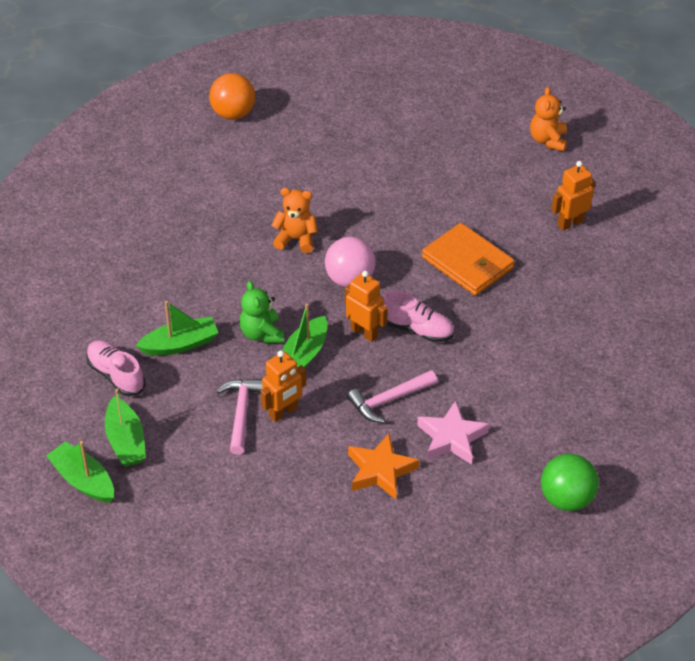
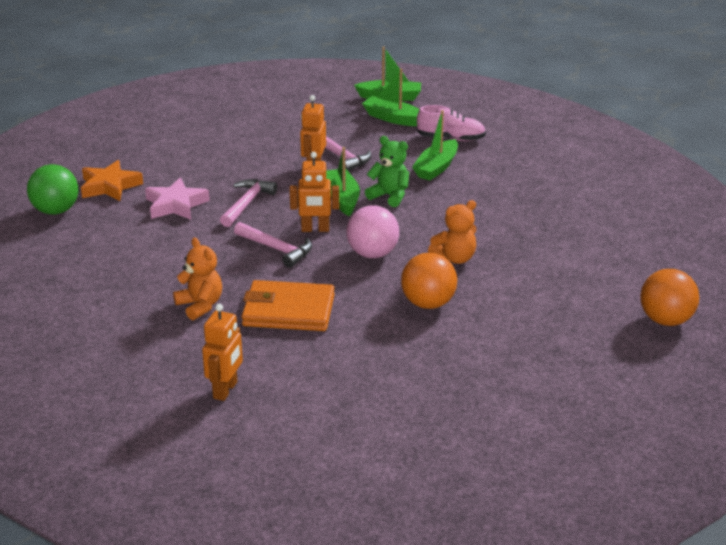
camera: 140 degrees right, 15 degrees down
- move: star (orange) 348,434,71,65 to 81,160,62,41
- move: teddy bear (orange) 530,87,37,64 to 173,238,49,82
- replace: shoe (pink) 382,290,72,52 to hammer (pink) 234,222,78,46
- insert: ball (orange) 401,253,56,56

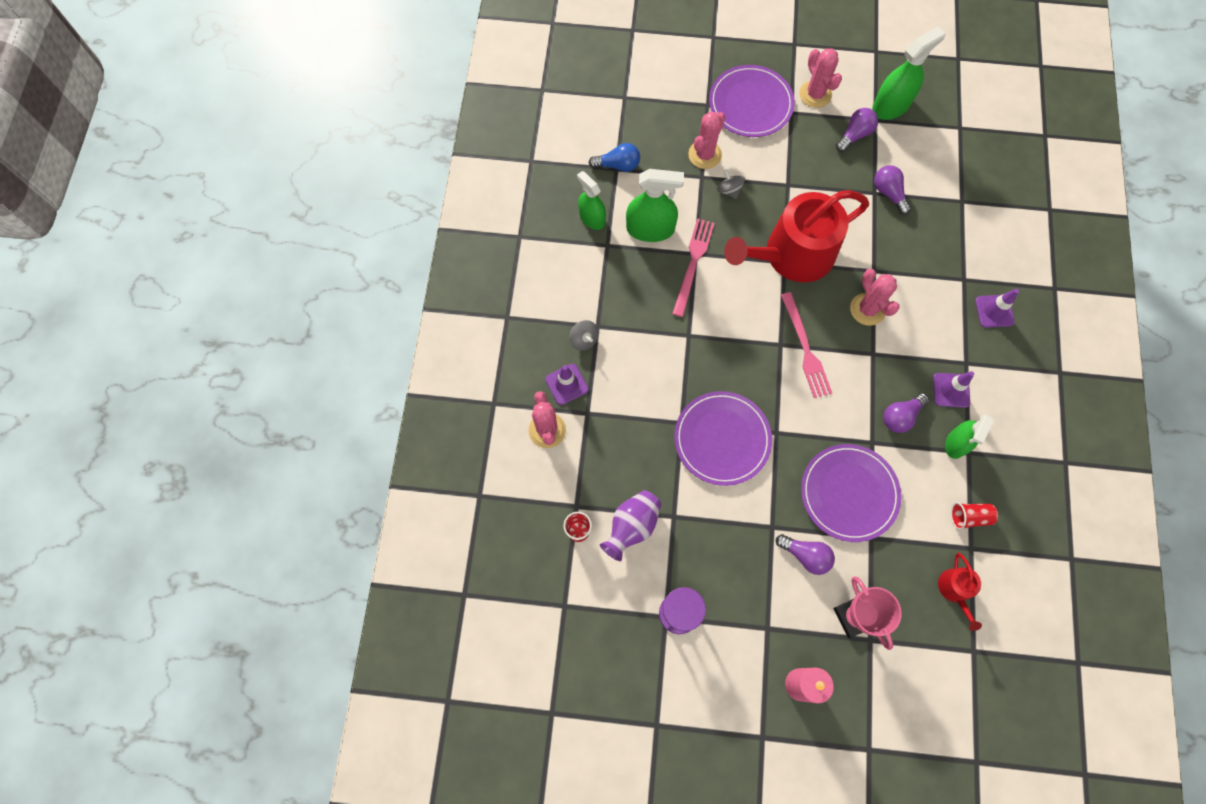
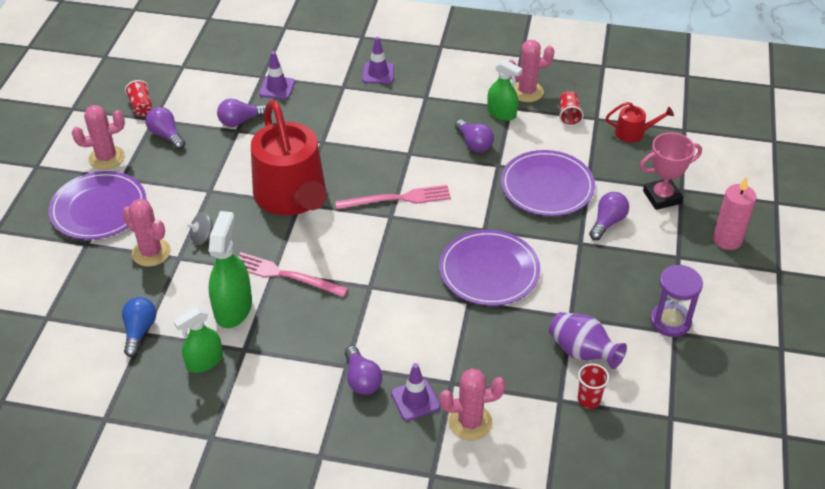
camera: 85 degrees left, 25 degrees down
- replace: spray bottle (green) 872,26,74,94 to cup (red) 125,80,27,36
- move: traffic cone (purple) 933,371,41,37 to 259,51,36,48
- replace: spinning top (grey) 570,320,28,31 to light bulb (purple) 345,346,37,49
- move: cactus (pink) 850,269,50,57 to 509,40,46,62

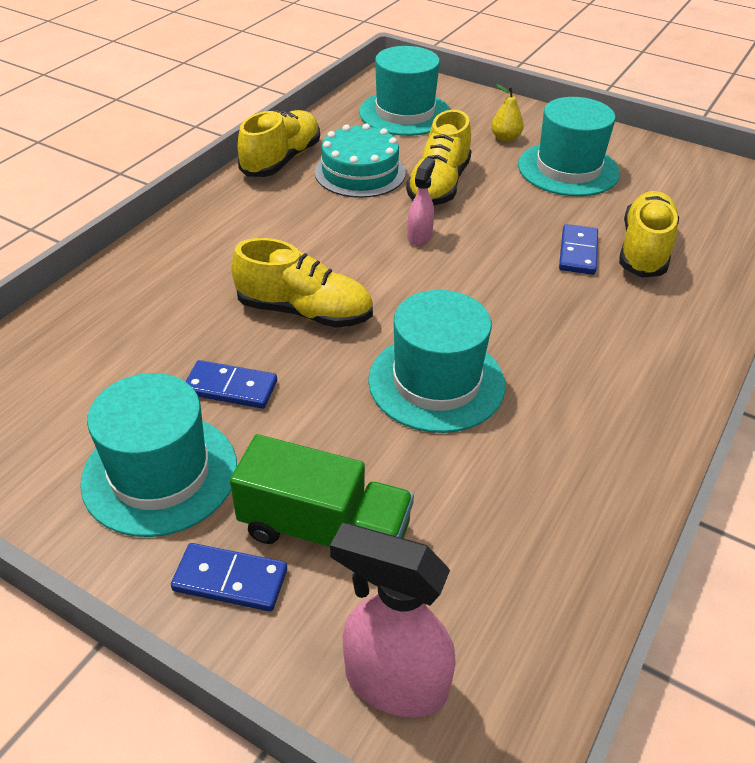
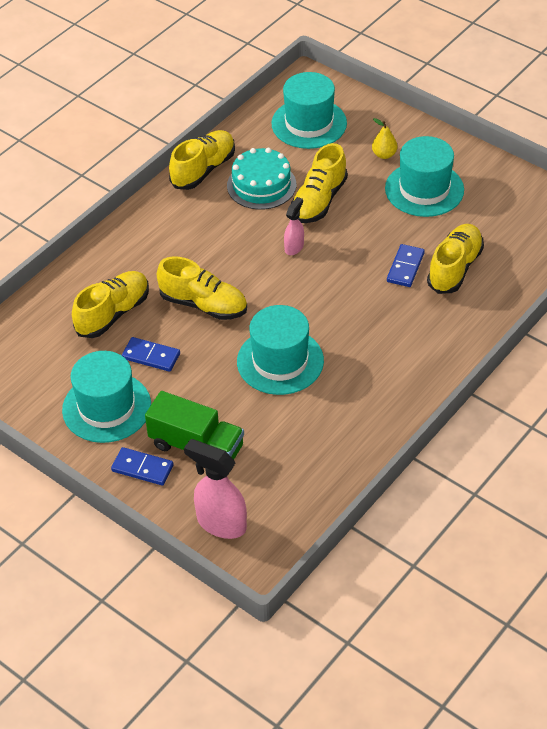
camera: 10 degrees right, 5 degrees up
- insert: shoe (yellow) 72,271,77,67

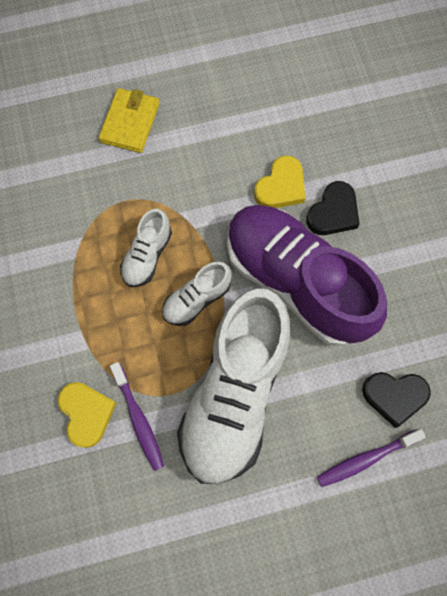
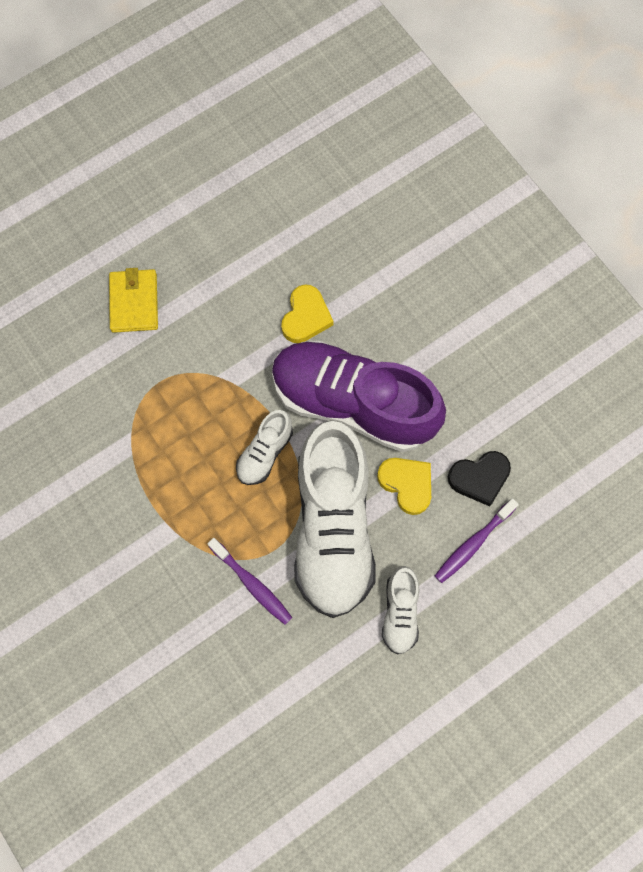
camera: 20 degrees left, 0 degrees up
- move: heart (yellow) 58,382,58,66 to 377,458,54,57
- move: shoe (white) 120,209,52,78 to 382,566,38,88
- delete: heart (black) 306,181,54,54

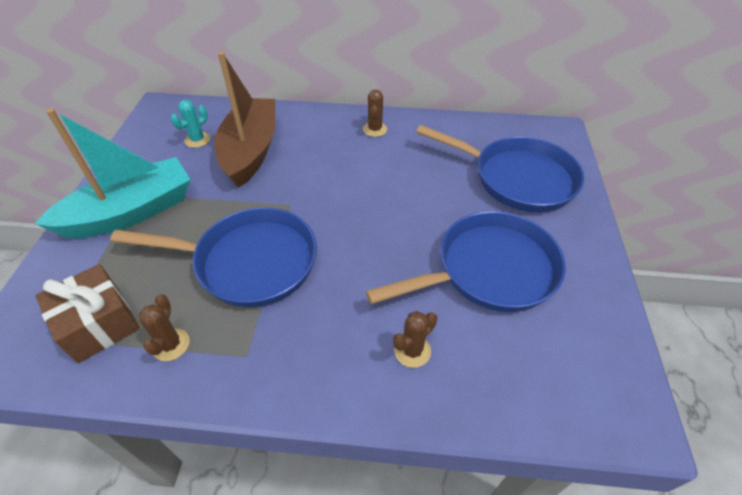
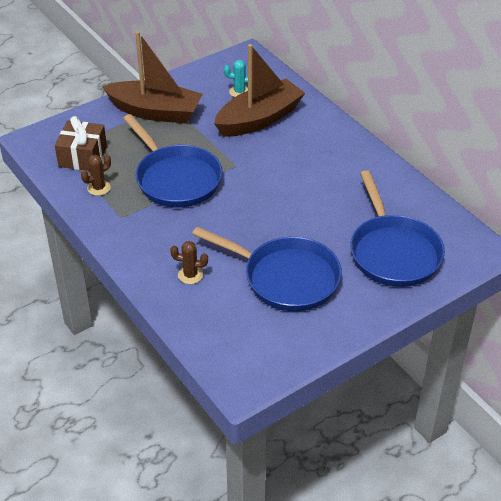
camera: 50 degrees right, 5 degrees down
- recolor: boat (turquoise) 35,108,156,131 to boat (brown) 102,31,101,93
- delete: cactus (brown) 363,90,24,47

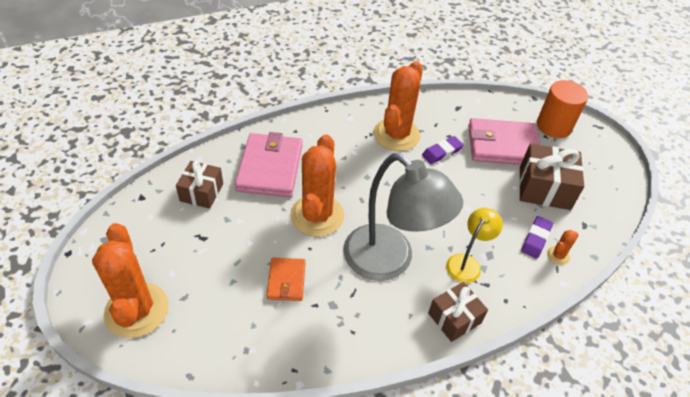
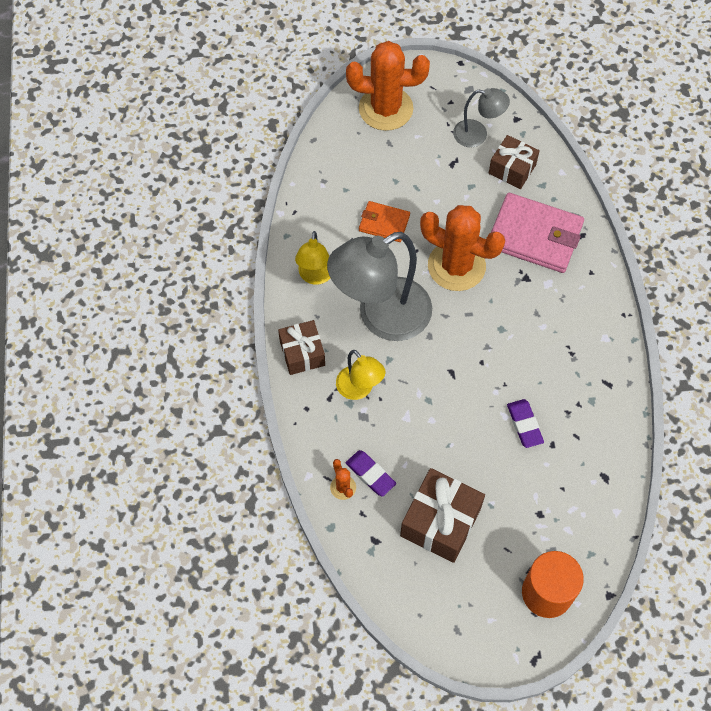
camera: 110 degrees right, 15 degrees up
- insert: lamp (yellow) 295,231,35,54
- insert: lamp (grey) 453,88,57,59
- delete: cactus (orange) 373,61,50,90
- delete: wallet (pink) 468,118,72,47

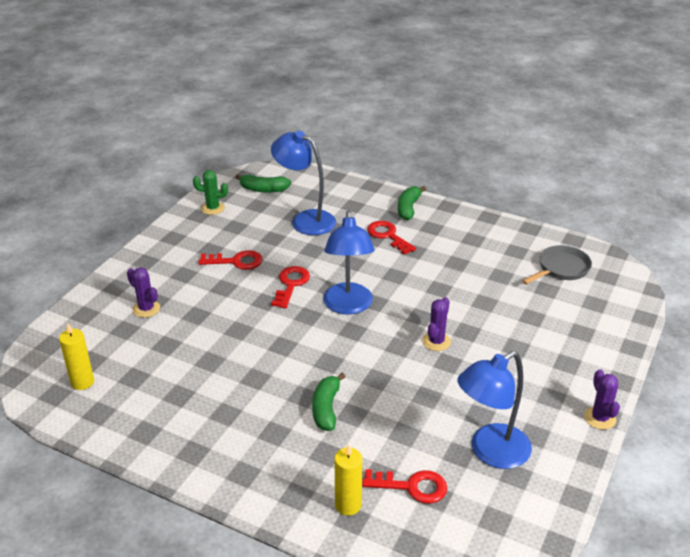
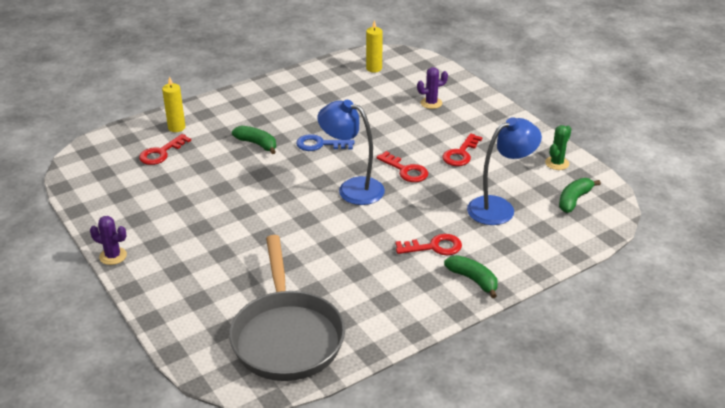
camera: 120 degrees right, 0 degrees up
- resize: pan (grey) 522,245,70,40 = 229,235,116,146 x1.91
- insert: key (blue) 296,134,58,17
- delete: cactus (purple) 422,297,29,54
- delete: lamp (blue) 457,351,75,118

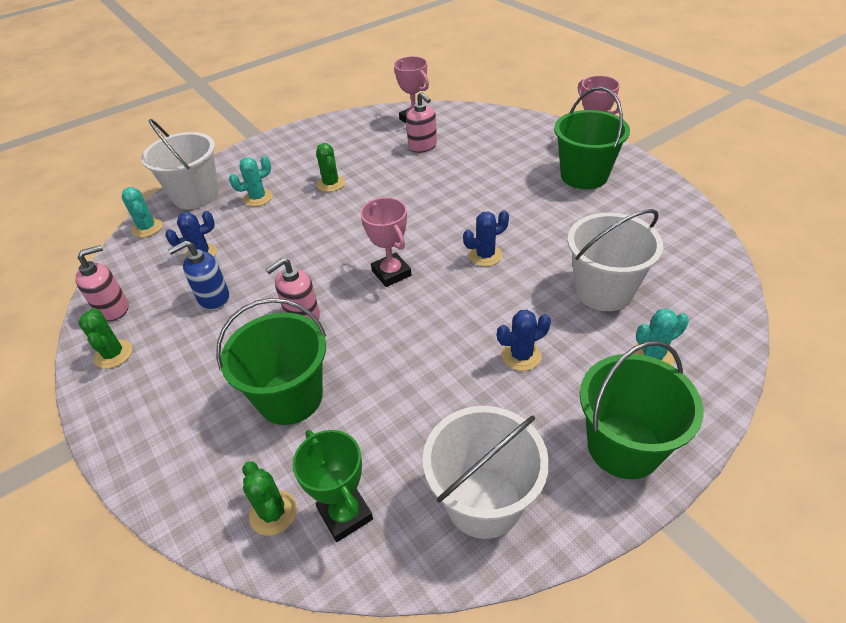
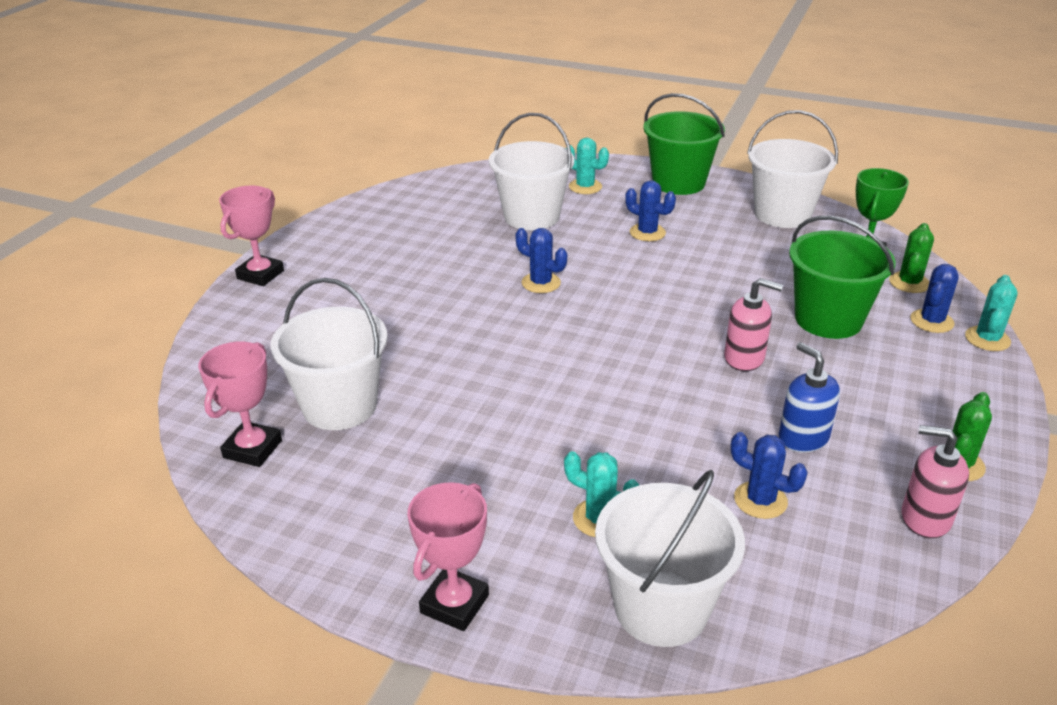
camera: 125 degrees left, 10 degrees down
- replace: soap dispenser (pink) 406,92,31,61 to bucket (white) 270,278,118,152
- move: trophy (pink) 360,197,51,90 to 408,482,81,149
- rotate: soap dispenser (blue) 168,240,61,70 = 778,342,62,111 150 degrees counterclockwise
- insert: cactus (blue) 910,264,49,69
- move: cactus (turquoise) 122,187,41,50 to 965,275,53,76
- delete: cactus (green) 316,143,29,49
- delete: bucket (green) 554,87,76,102

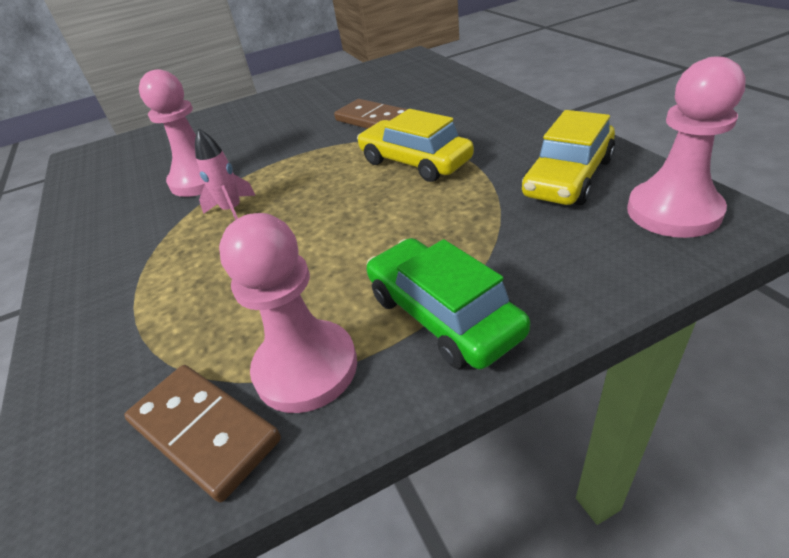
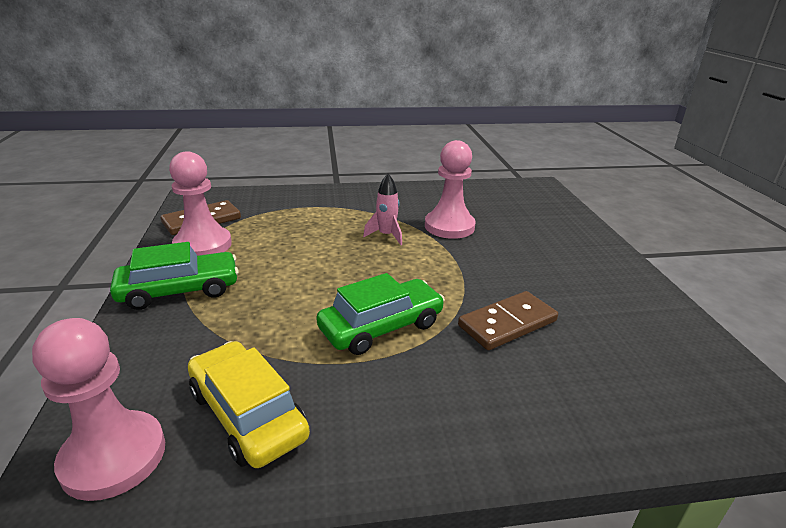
camera: 100 degrees right, 10 degrees down
- recolor: car (yellow) 357,109,117,73 to car (green) 316,273,129,82

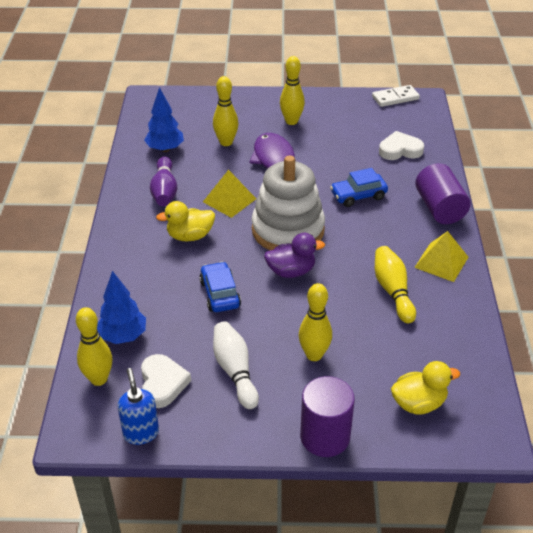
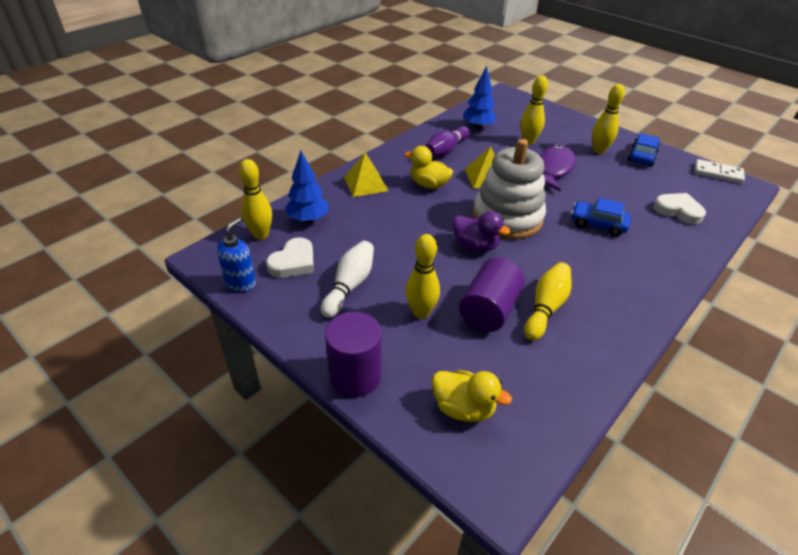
camera: 40 degrees right, 0 degrees up
- move: pyramid (yellow) 414,231,54,51 to 344,153,44,44
- move: cylinder (purple) 415,163,56,61 to 459,258,66,74
- move: car (blue) 199,262,42,50 to 628,133,32,33

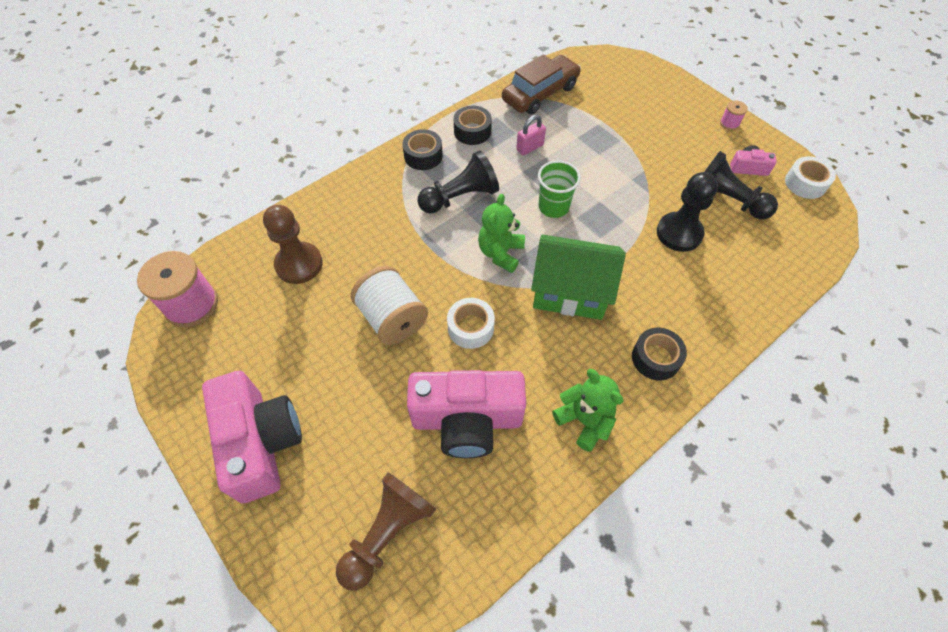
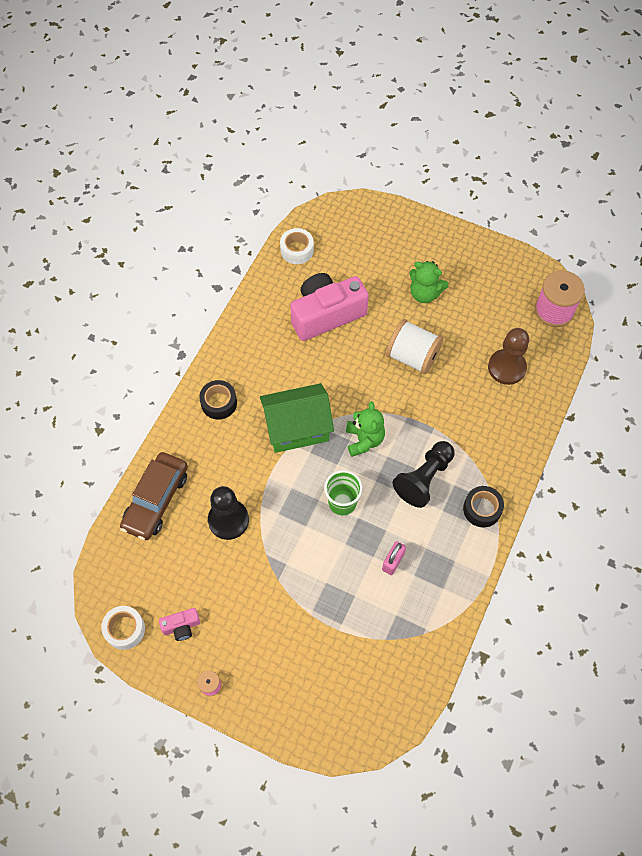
camera: 155 degrees right, 5 degrees up
- move: car (brown) 502,54,79,61 to 120,452,68,88
- move: tape (white) 447,298,48,51 to 280,228,34,36
- move: teddy bear (green) 552,369,71,83 to 409,261,40,42
- delete: camera (pink) 202,371,100,132
- delete: pawn (brown) 336,472,100,119
- delete: tape (black) 454,106,38,39
- delete: pawn (black) 704,151,74,68

